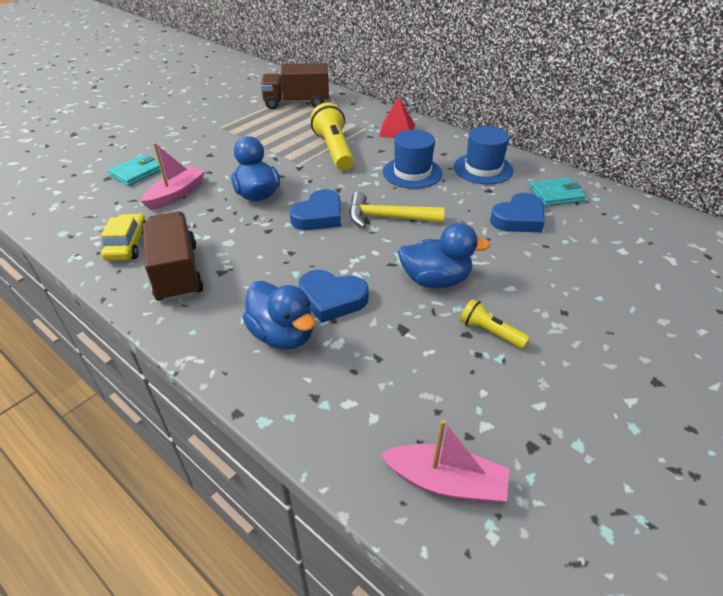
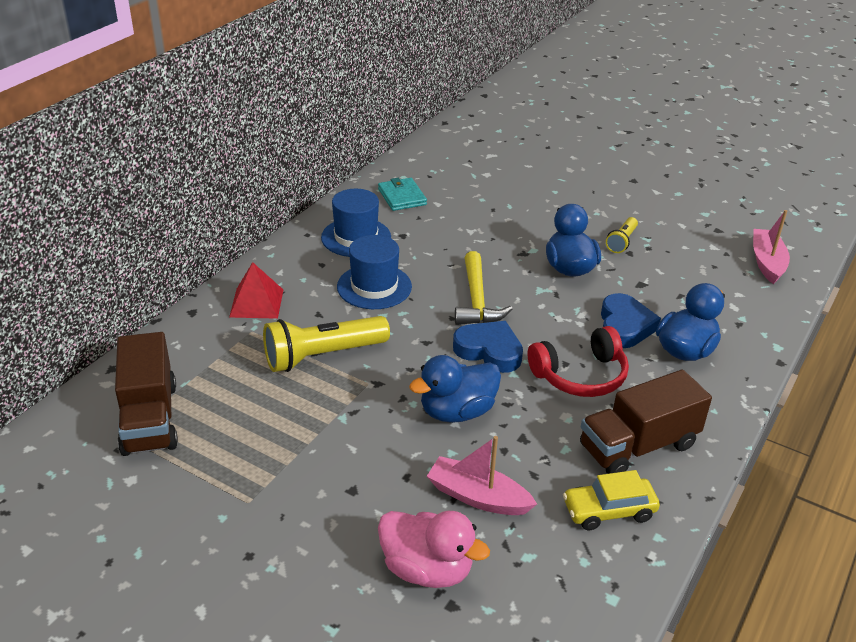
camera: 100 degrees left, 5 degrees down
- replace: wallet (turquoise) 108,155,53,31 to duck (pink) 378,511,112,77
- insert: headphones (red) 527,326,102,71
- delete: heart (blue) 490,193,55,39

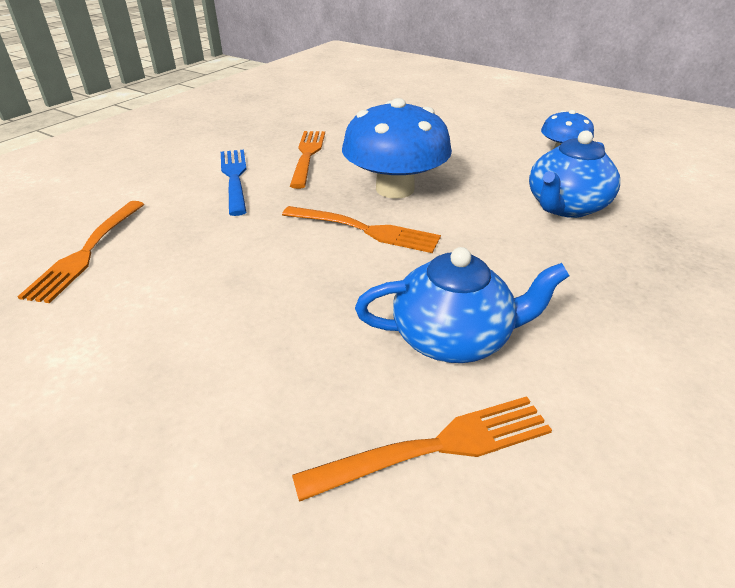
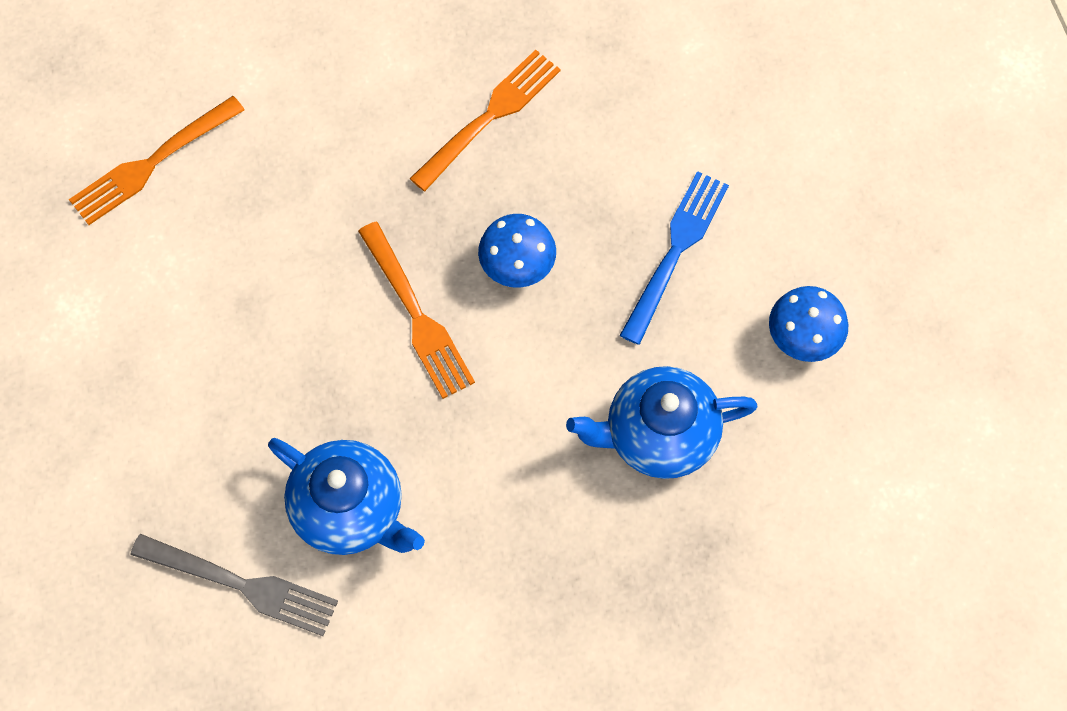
camera: 40 degrees right, 30 degrees up
- recolor: fork (orange) 292,396,260,106 to fork (grey) 130,534,208,102
- resize: mushroom (blue) 342,98,110,101 = 478,214,78,74 x0.54
- move: fork (blue) 221,150,25,66 to 619,171,110,174

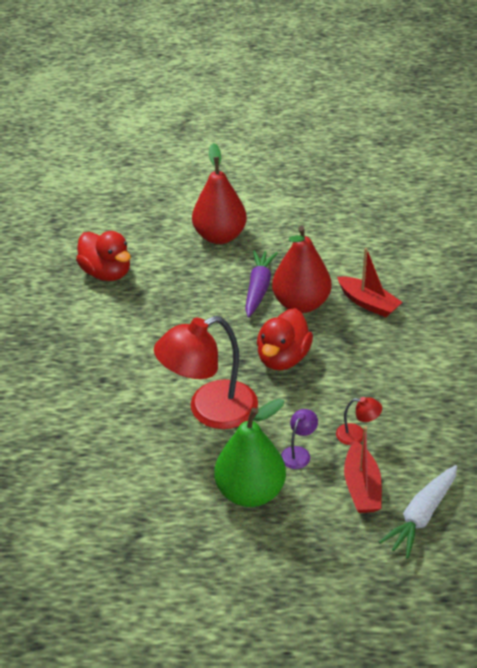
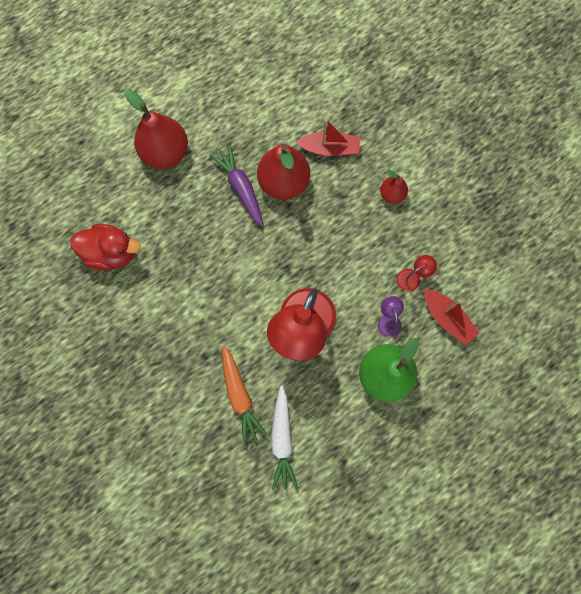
camera: 40 degrees left, 35 degrees up
- insert: carrot (orange) 222,346,46,99
- move: carrot (white) 379,465,78,94 to 271,385,27,105
- insert: pear (red) 380,170,28,34
- delete: duck (red) 257,308,56,63

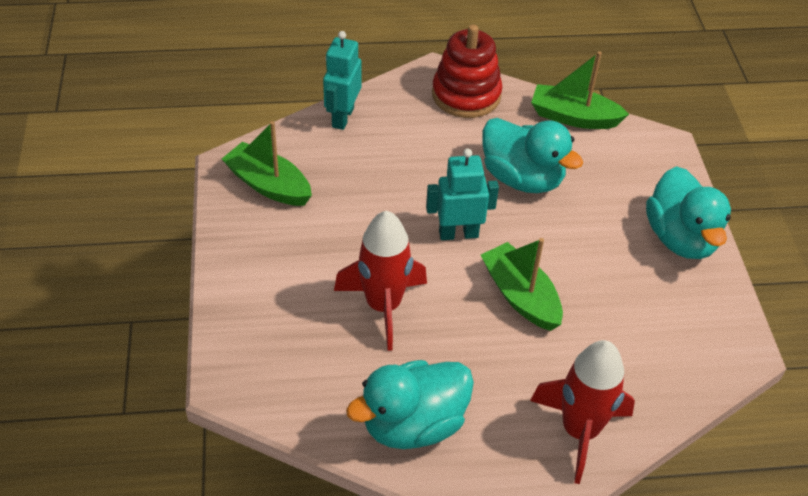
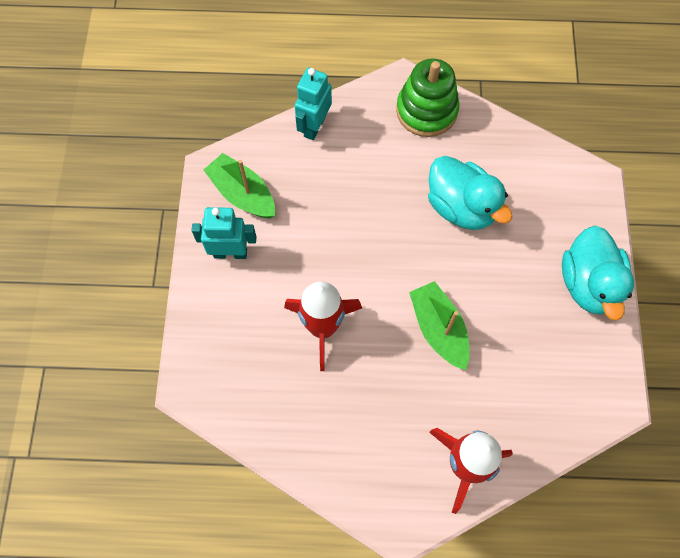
camera: 10 degrees right, 20 degrees up
- move: robot (turquoise) 426,148,73,92 to 191,207,66,52
- recolor: stacking toy (red) 432,24,71,94 to stacking toy (green) 396,58,63,79
- delete: duck (turquoise) 346,360,128,89
- delete: boat (green) 531,51,98,78

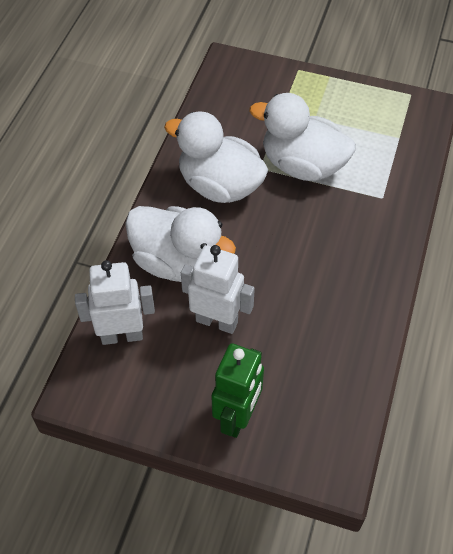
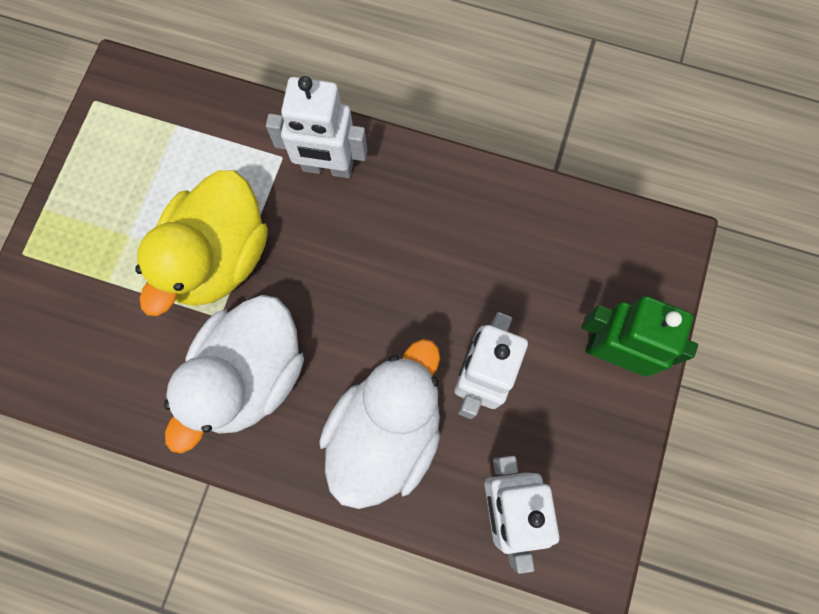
camera: 90 degrees left, 20 degrees up
- recolor: duck (white) 249,93,107,88 to duck (yellow) 135,170,133,146
- insert: robot (white) 266,76,101,102

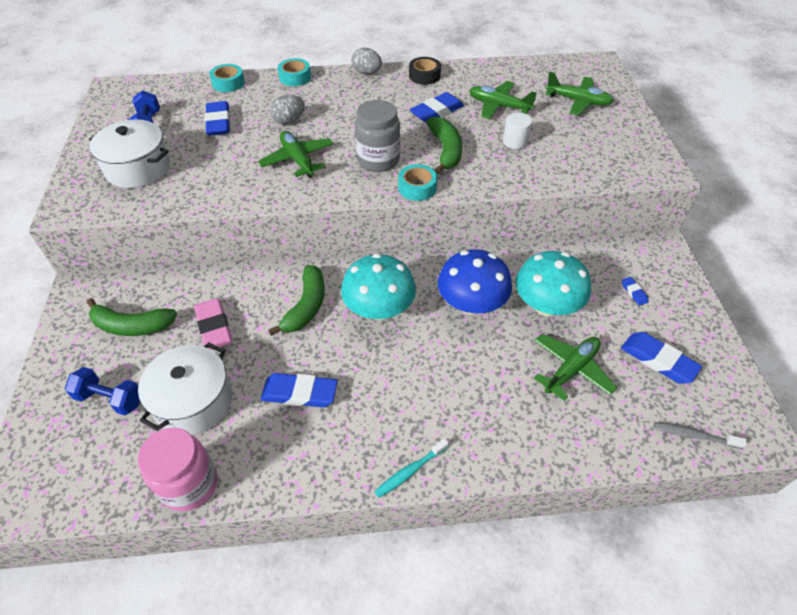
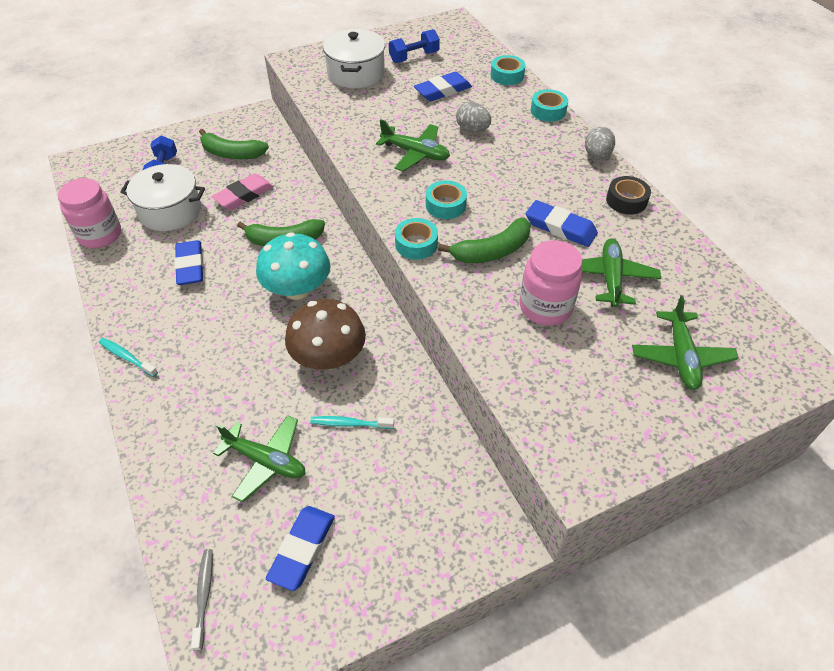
camera: 70 degrees right, 0 degrees up
- rotate: banana (green) 87,298,90,38 = 199,129,70,30 60 degrees counterclockwise
- recolor: mushroom (blue) 438,249,74,66 to mushroom (brown) 285,299,81,71
- replace: mushroom (turquoise) 516,251,75,66 to toothbrush (turquoise) 310,416,84,13
- rotate: plane (green) 258,131,75,47 = 376,119,74,53 75 degrees clockwise
- replace: jar (grey) 355,100,45,72 to tape (turquoise) 426,180,41,39
- replace: cylinder (white) 503,113,29,36 to jar (pink) 520,240,63,86
- delete: eraser (blue) 622,277,26,29

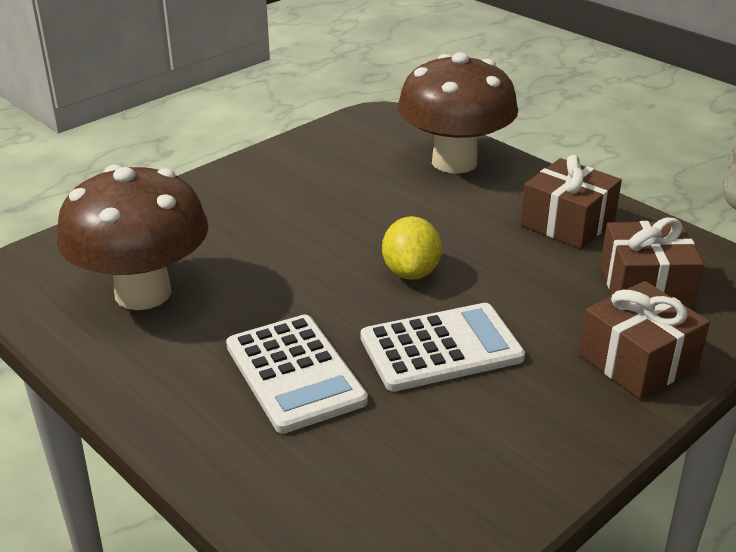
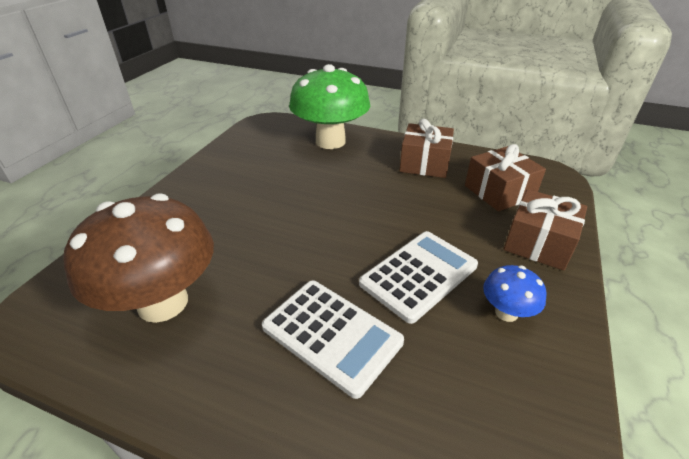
camera: 25 degrees left, 5 degrees up
- recolor: mushroom (brown) 397,52,121,122 to mushroom (green) 289,64,81,85
- insert: mushroom (blue) 483,265,63,57
- delete: lemon (yellow) 382,216,60,64

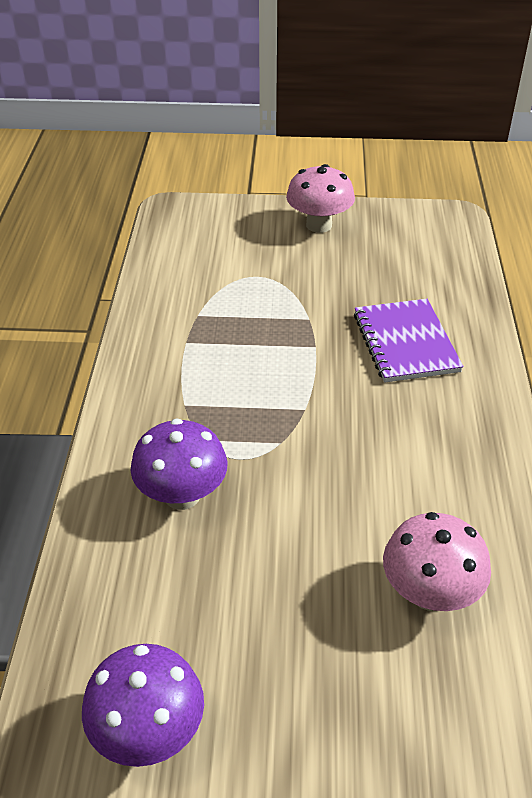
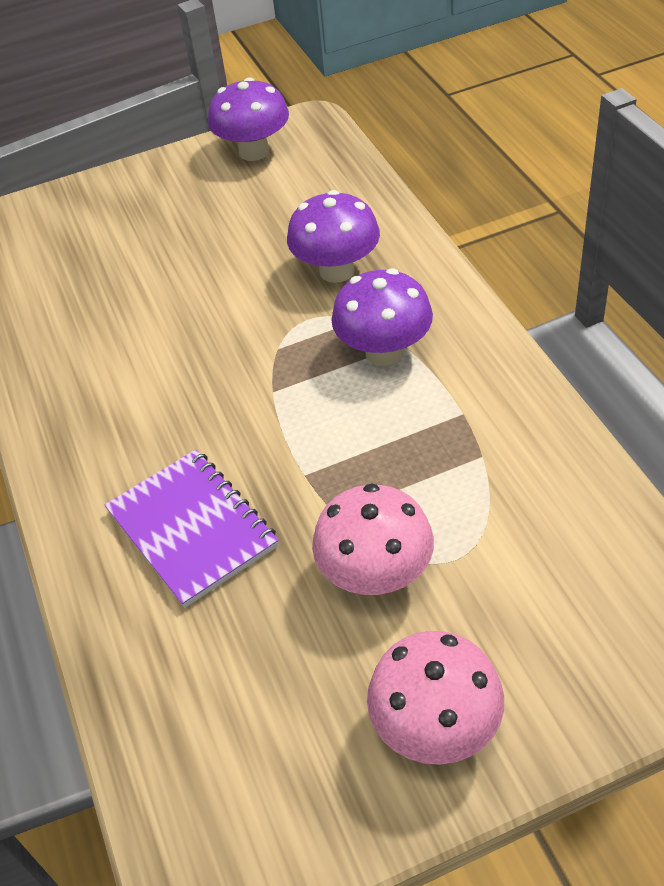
camera: 160 degrees right, 5 degrees up
- move: mushroom (pink) 383,512,108,99 to 312,483,122,112
- insert: mushroom (purple) 331,269,102,97

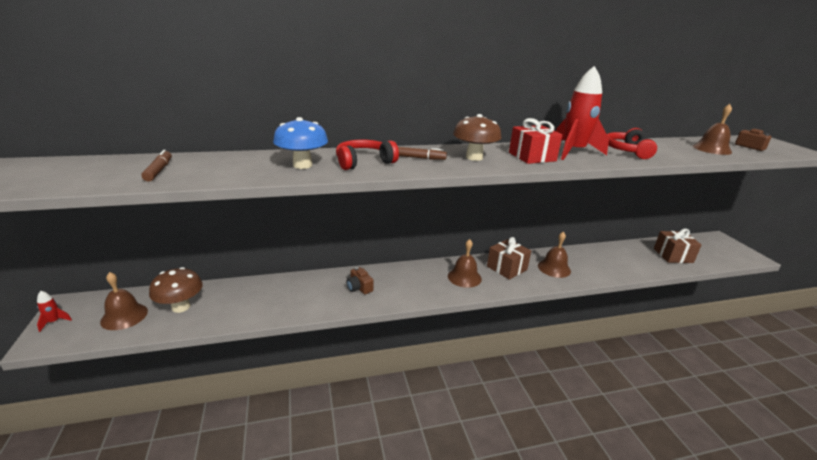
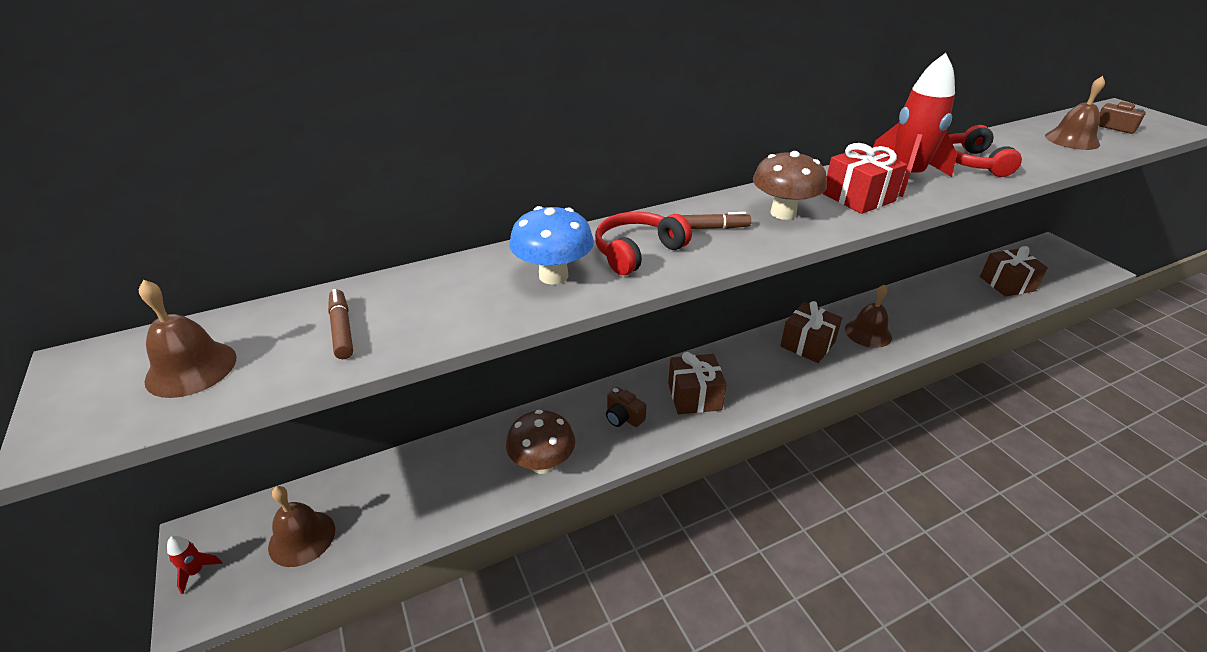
camera: 10 degrees left, 10 degrees up
- move: bell (brown) 448,239,34,49 to 139,280,98,118
- move: mushroom (brown) 149,267,54,46 to 506,410,69,64
- insert: gift (brown) 668,352,59,63

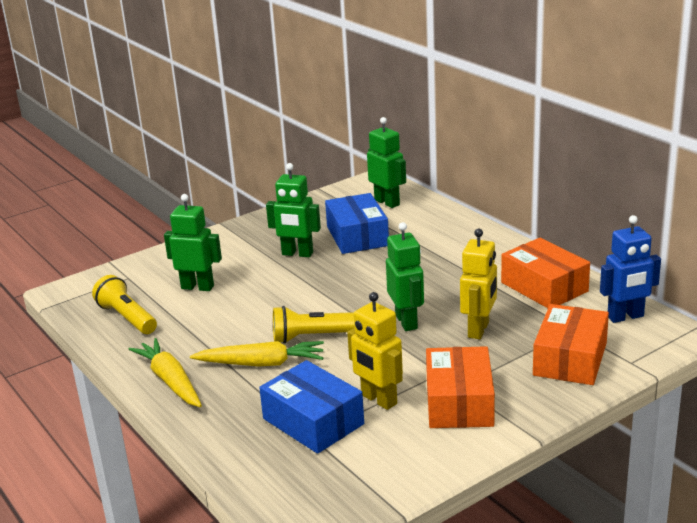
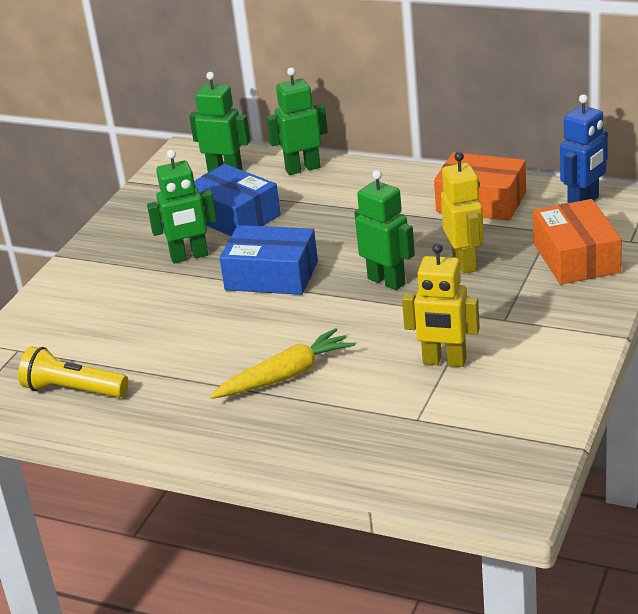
camera: 30 degrees left, 5 degrees up
- move: box (blue) 259,360,105,94 to 219,225,99,70
- move: robot (green) 164,194,58,97 to 266,68,62,107
- delete: carrot (yellow) 128,338,74,69
- delete: flashlight (yellow) 273,306,82,38
- delete: box (orange) 426,346,69,82

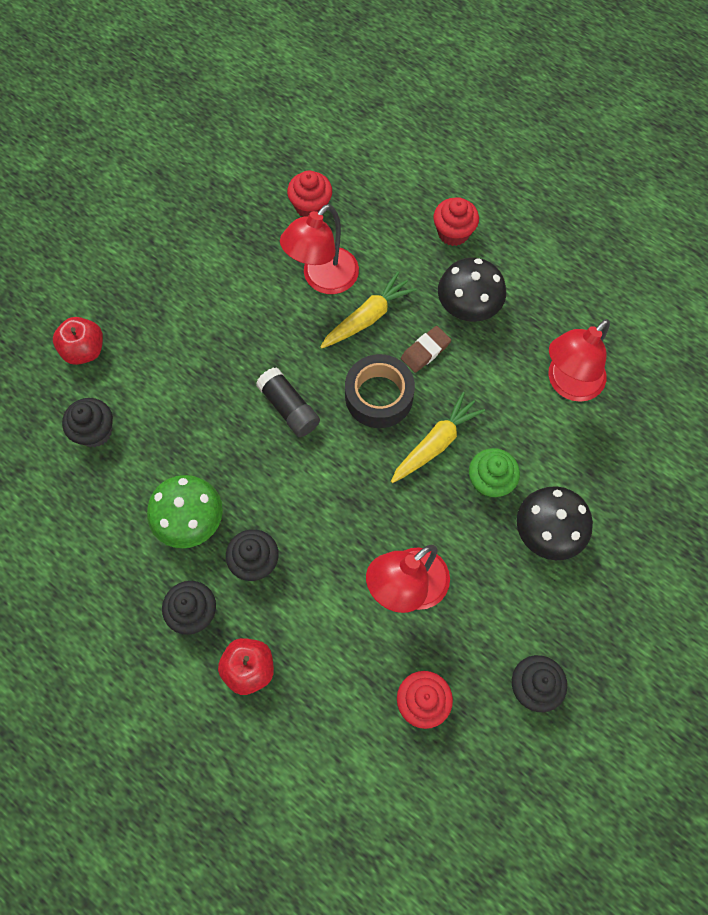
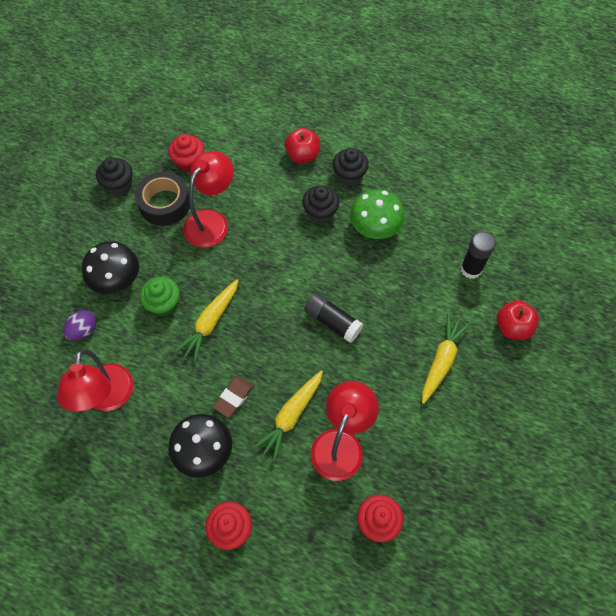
camera: 165 degrees right, 5 degrees down
- rotate: lamp (red) 548,319,62,83 = 57,349,77,62 150 degrees clockwise
- insert: egg (purple) 63,310,33,30
- move: tape (black) 345,354,70,74 to 135,171,55,55
- insert: carrot (yellow) 422,314,49,90
- replace: cupcake (black) 62,398,51,49 to glue stick (black) 460,232,36,47

